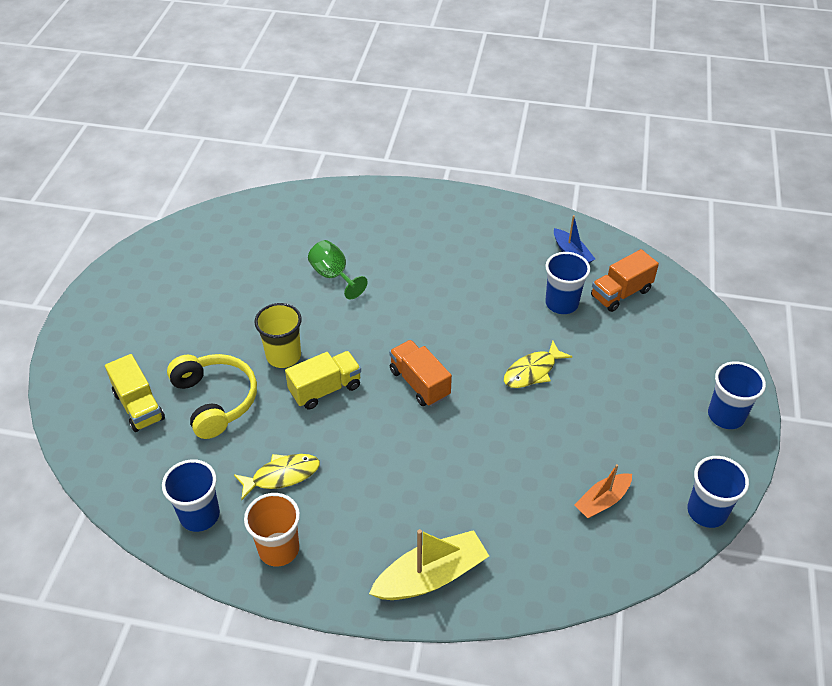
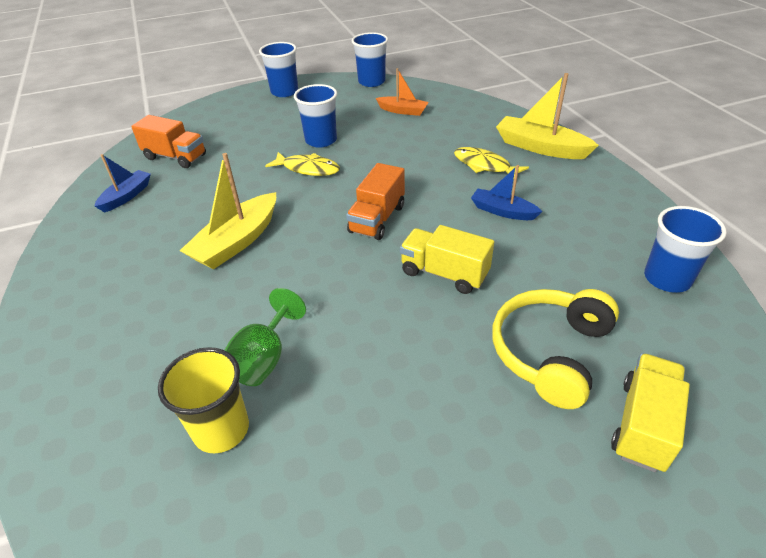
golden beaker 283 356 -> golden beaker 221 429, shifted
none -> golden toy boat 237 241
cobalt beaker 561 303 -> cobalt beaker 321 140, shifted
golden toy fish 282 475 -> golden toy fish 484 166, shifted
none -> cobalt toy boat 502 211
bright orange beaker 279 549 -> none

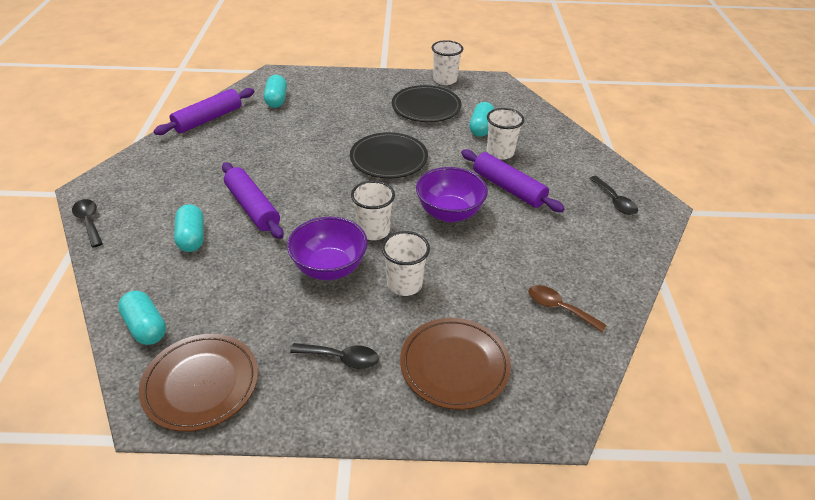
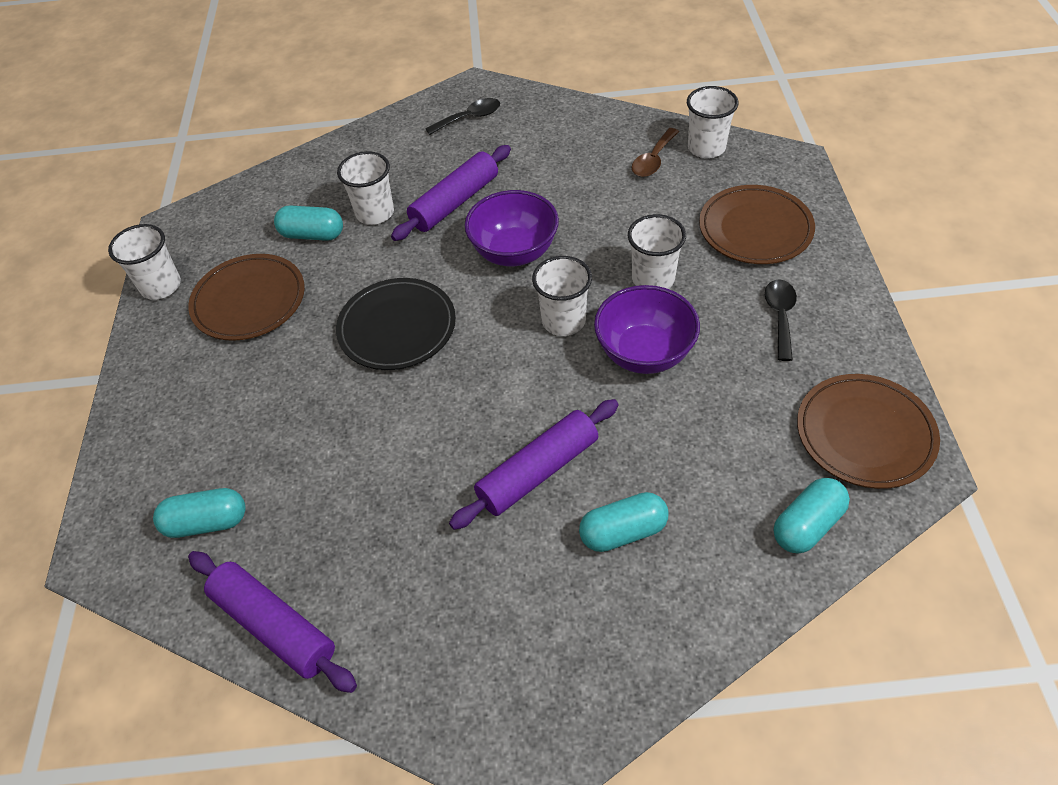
ebony plate 426 107 -> dark brown plate 249 301
none -> white beaker 706 148
ebony spoon 89 222 -> none

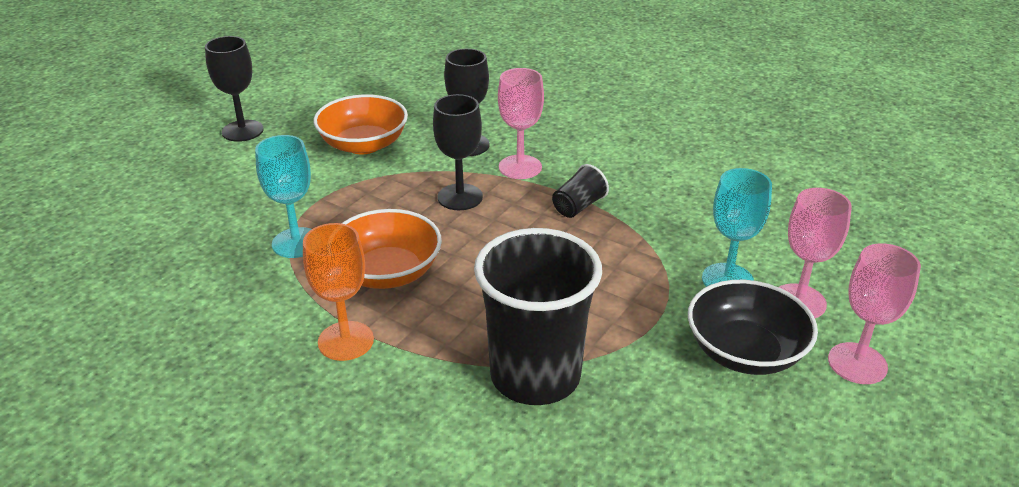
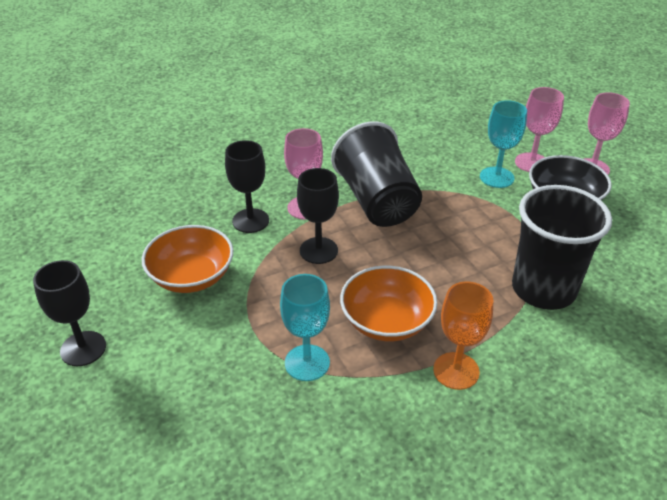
ebony beaker 578 206 -> ebony beaker 377 201, x2.33

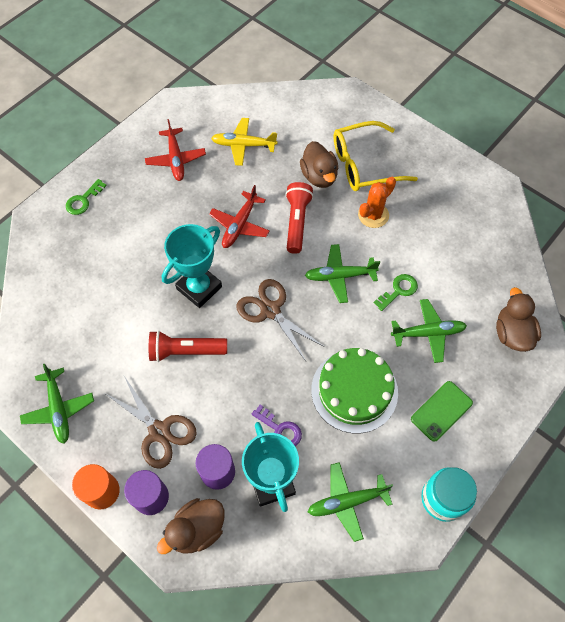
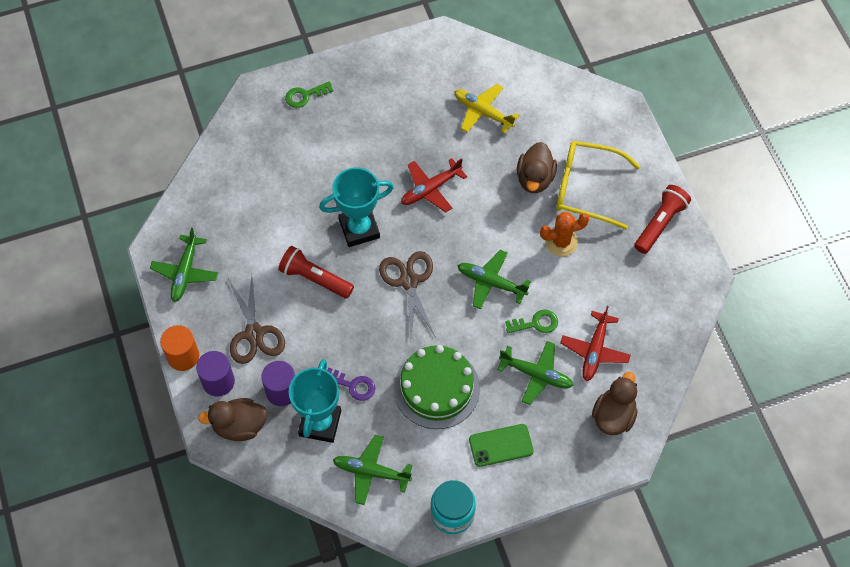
purple latchkey 280 429 -> purple latchkey 353 385, 45 degrees counterclockwise
red toy plane 176 159 -> red toy plane 595 350, shifted
red flashlight 297 222 -> red flashlight 660 224, shifted

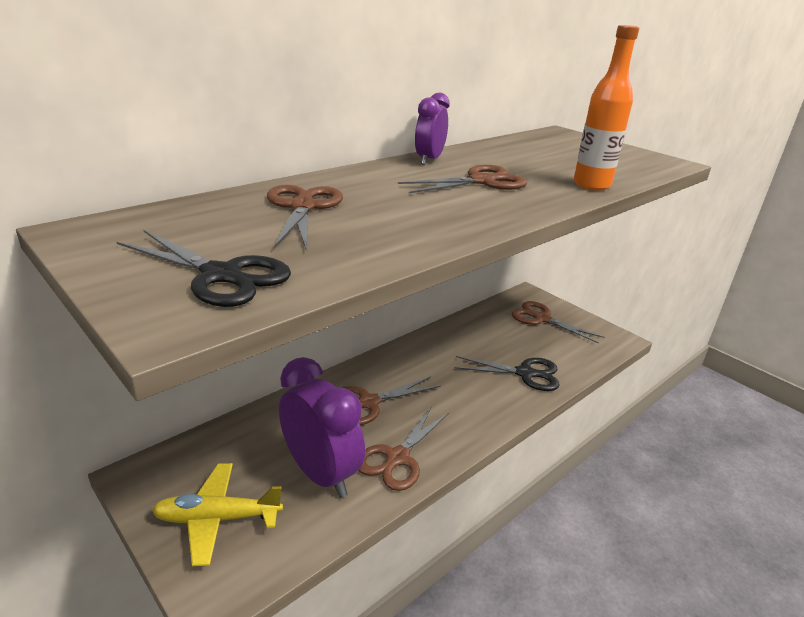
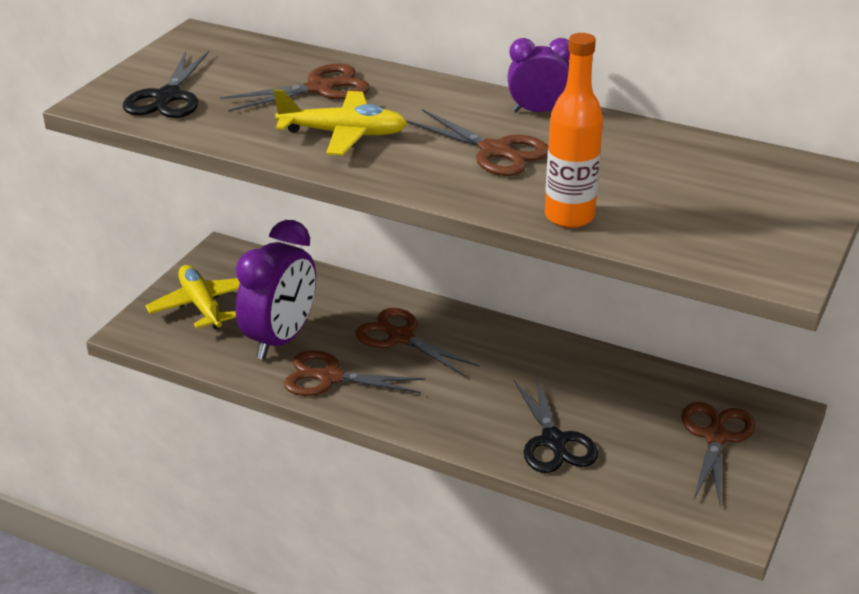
none -> golden toy plane 343 134

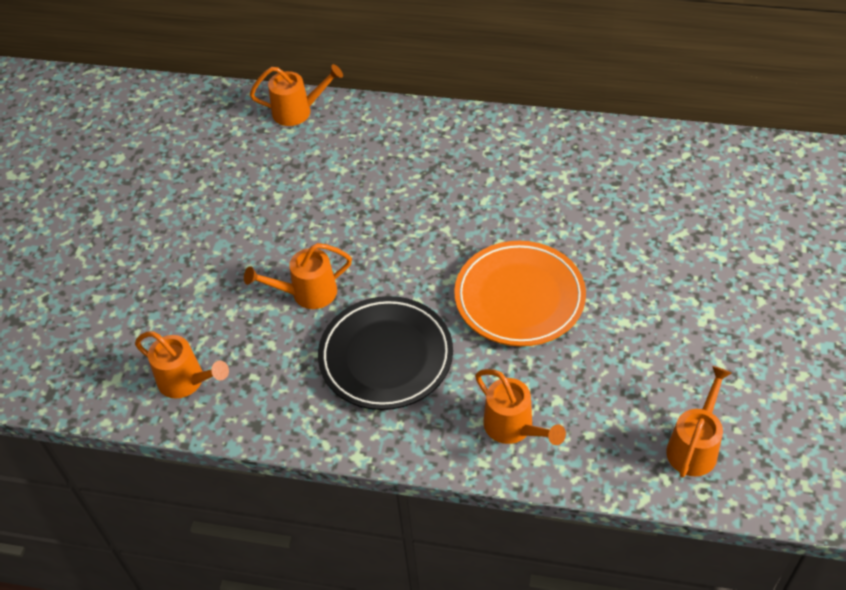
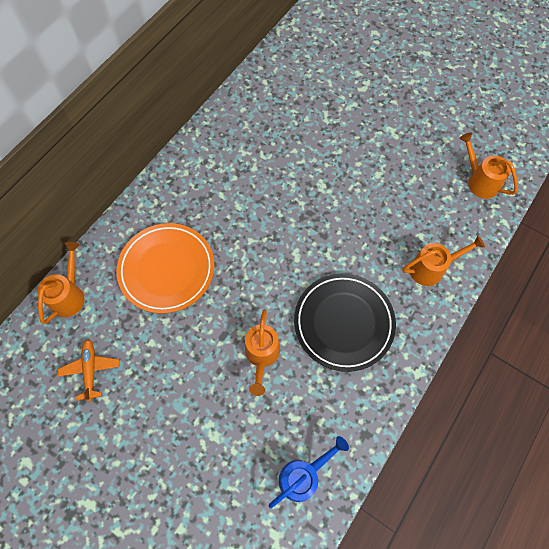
none -> bright orange toy plane 91 370
bright orange plate 519 298 -> bright orange plate 167 269, shifted
bright orange watering pot 186 381 -> cobalt watering pot 303 476

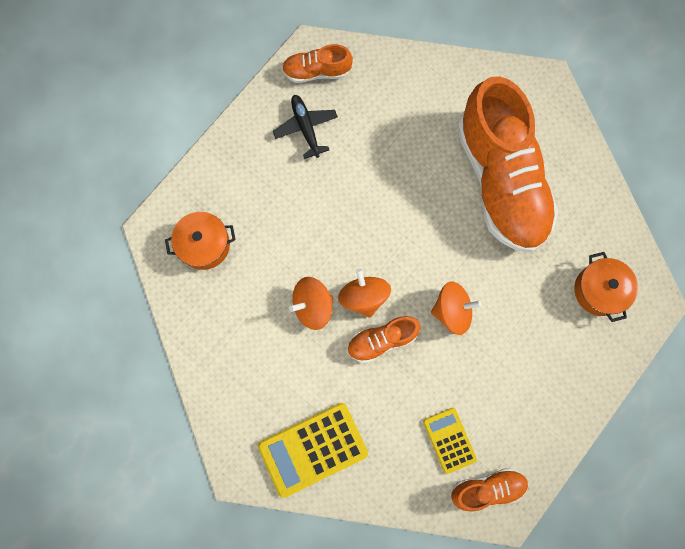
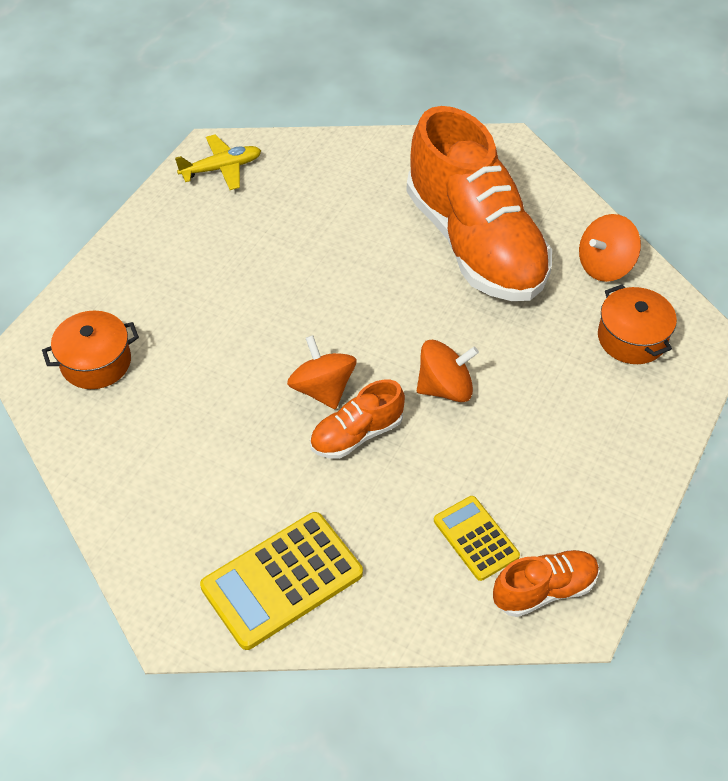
bright orange sneaker 317 71 -> golden toy plane 222 168
bright orange toy top 312 306 -> bright orange toy top 605 265, shifted
ebony toy plane 306 128 -> none

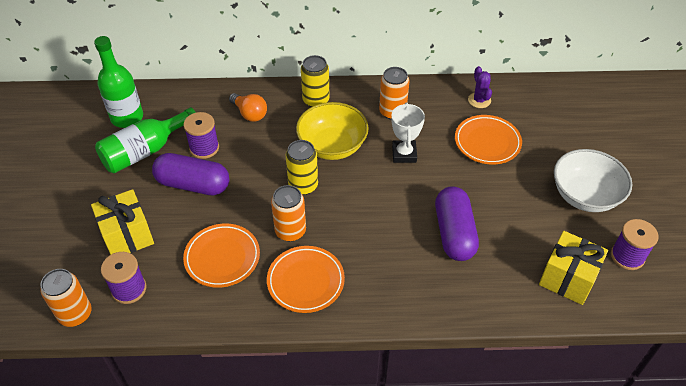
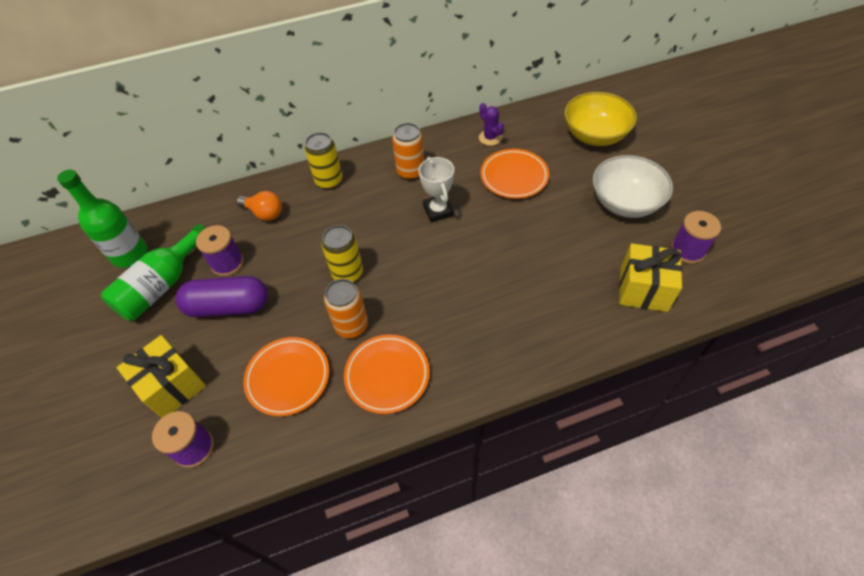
golden deep dish 332 146 -> golden deep dish 595 135, shifted
bright orange can 75 314 -> none
purple capsule 454 233 -> none

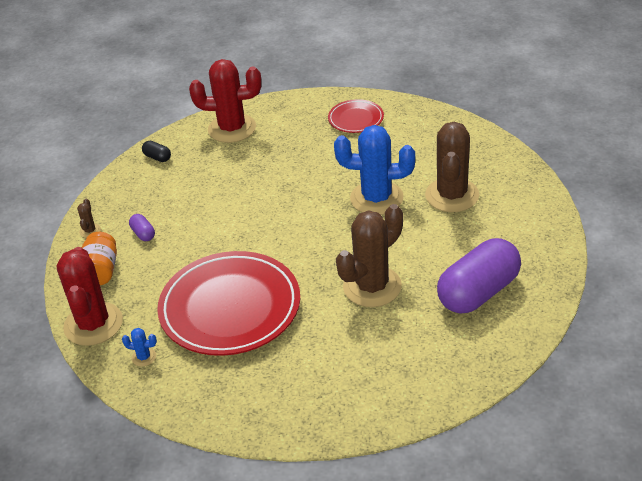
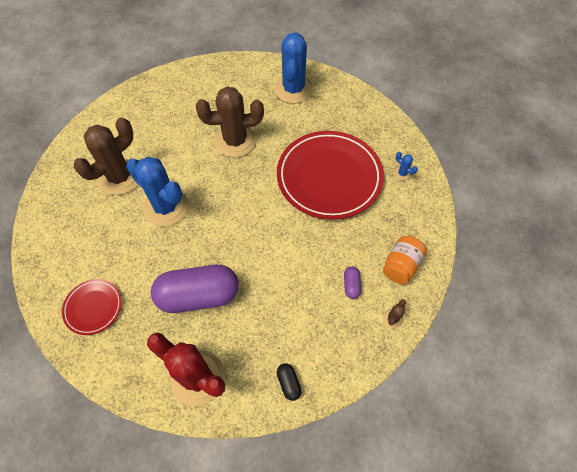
purple capsule 478 292 -> purple capsule 199 296, shifted
none -> cobalt saguaro cactus 293 89
red saguaro cactus 93 324 -> none

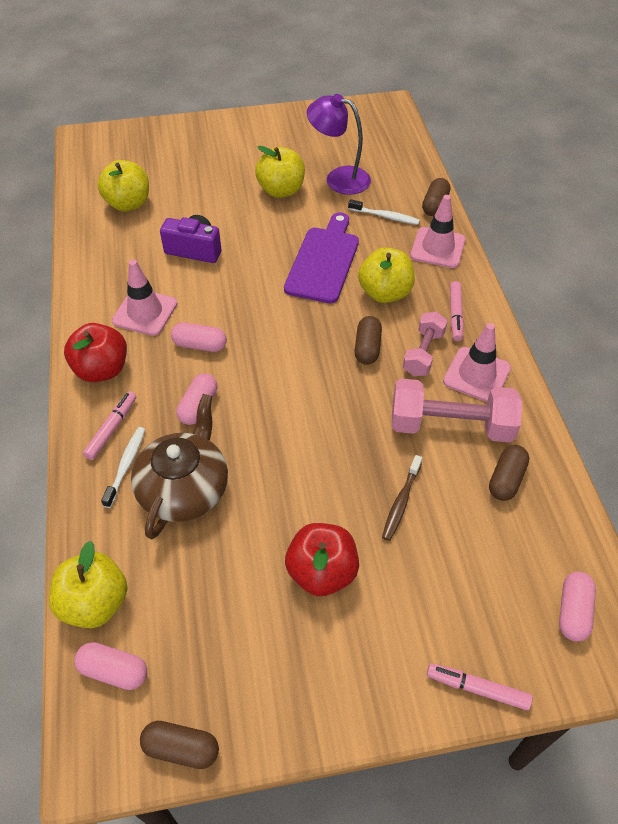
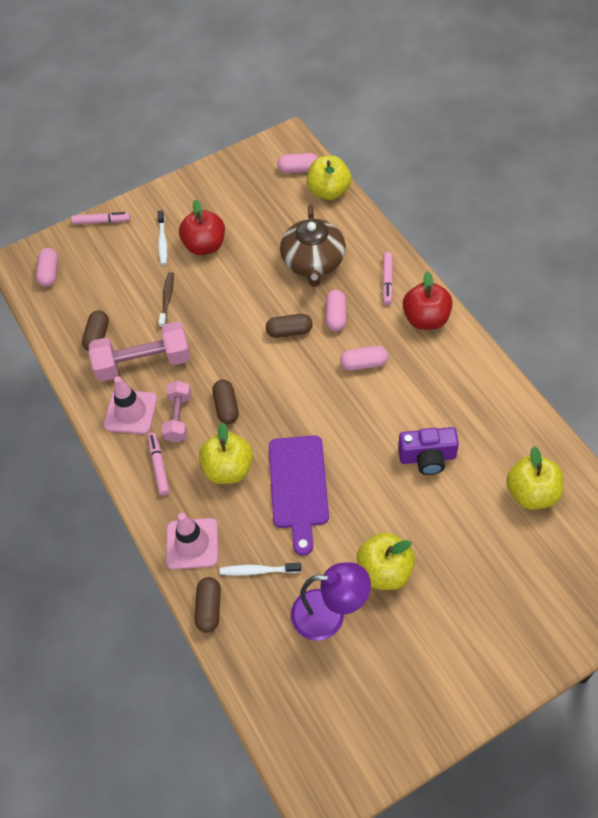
white tooth brush 126 465 -> white tooth brush 162 241, shifted
dark brown capsule 181 748 -> dark brown capsule 289 331, shifted
rose-pink traffic cone 145 312 -> none

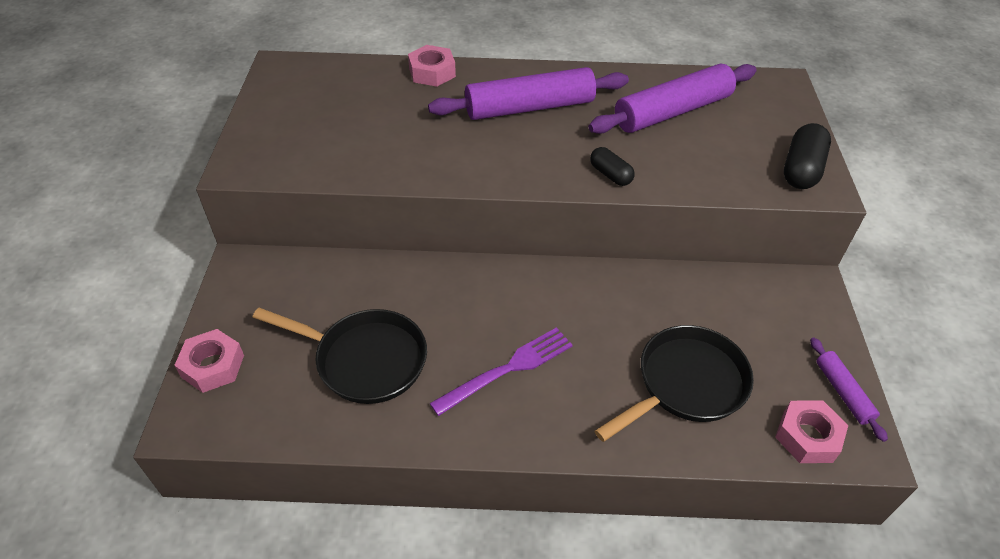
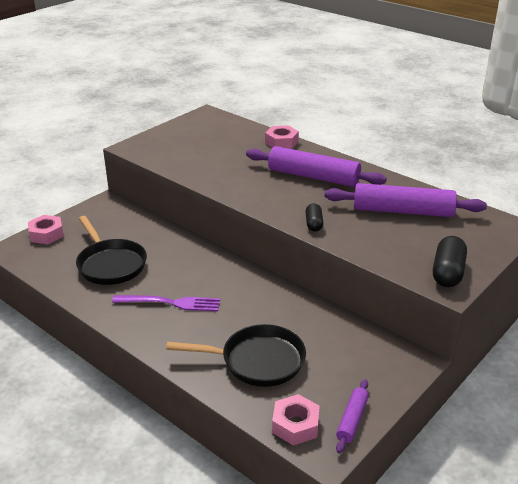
ebony capsule 801 170 -> ebony capsule 447 273, 45 degrees counterclockwise

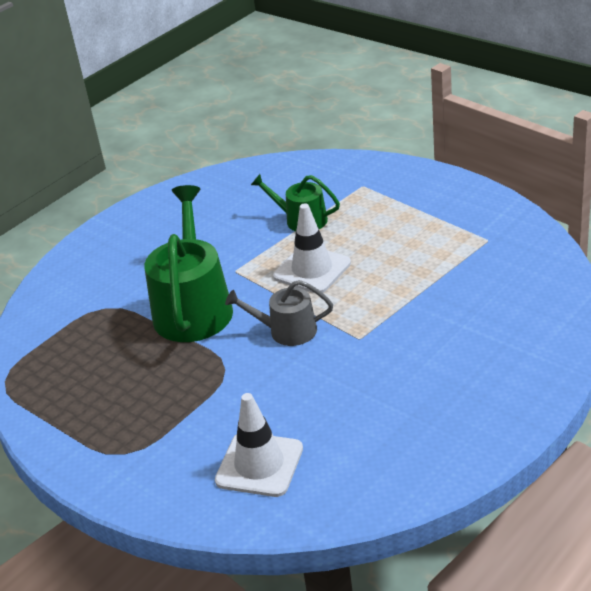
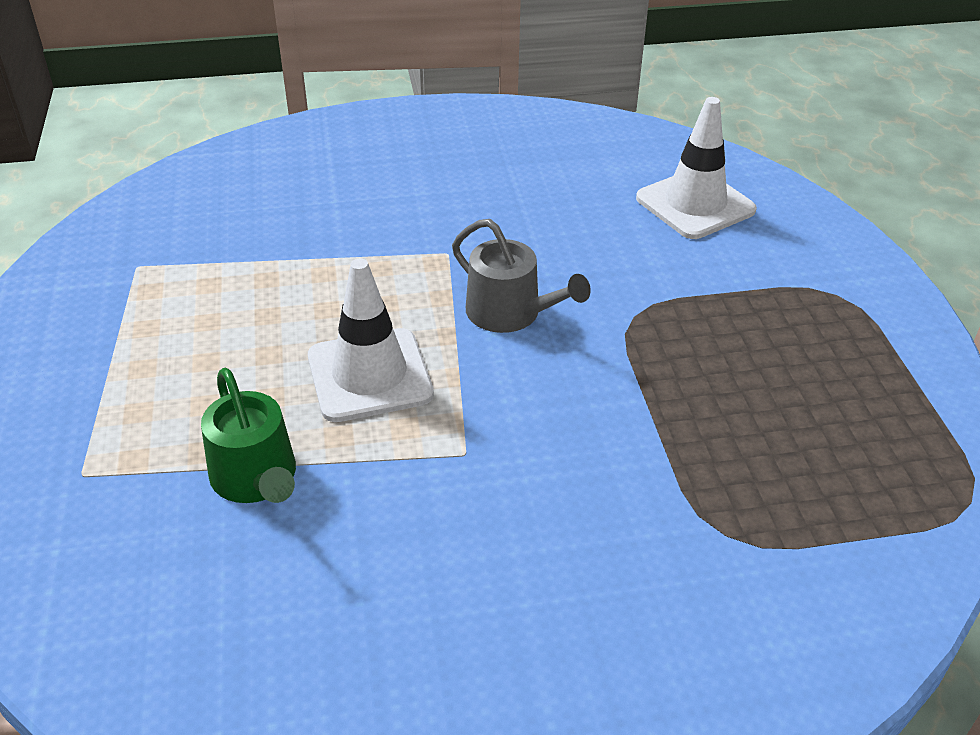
leaf-green watering pot 193 307 -> none

